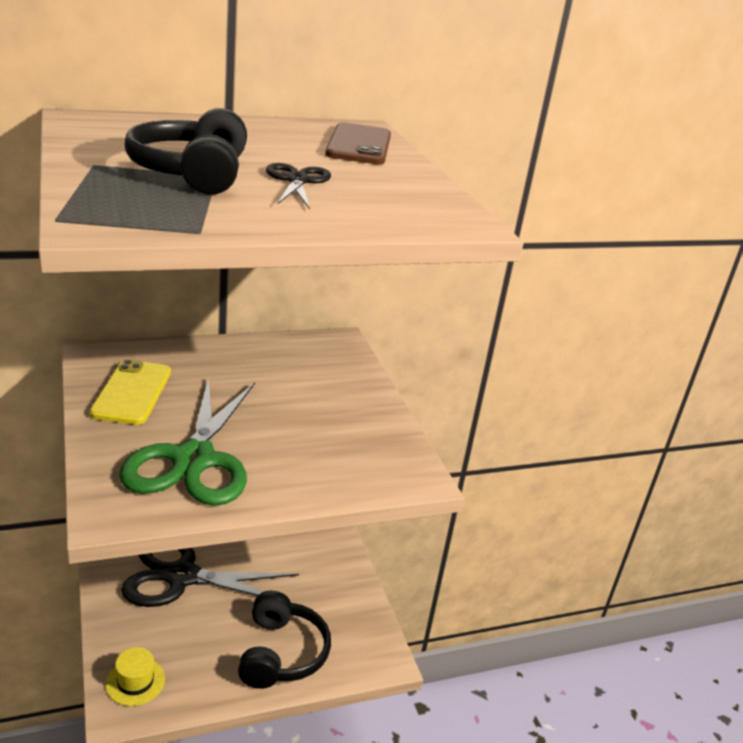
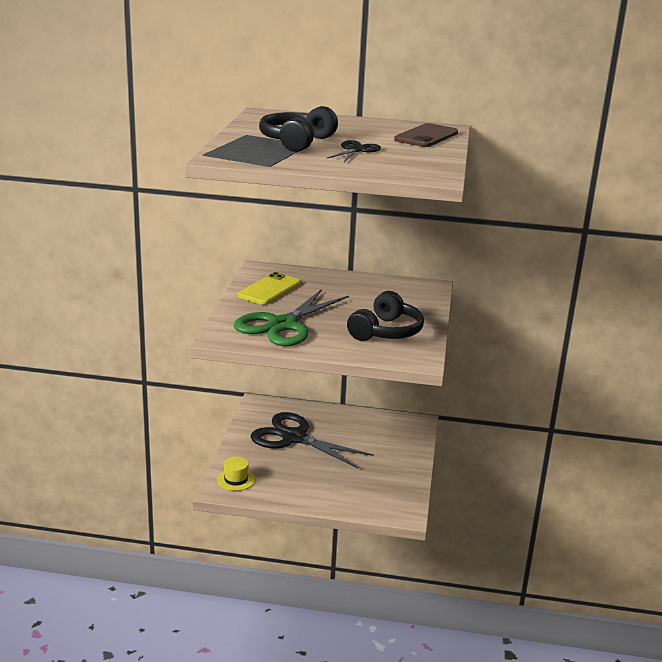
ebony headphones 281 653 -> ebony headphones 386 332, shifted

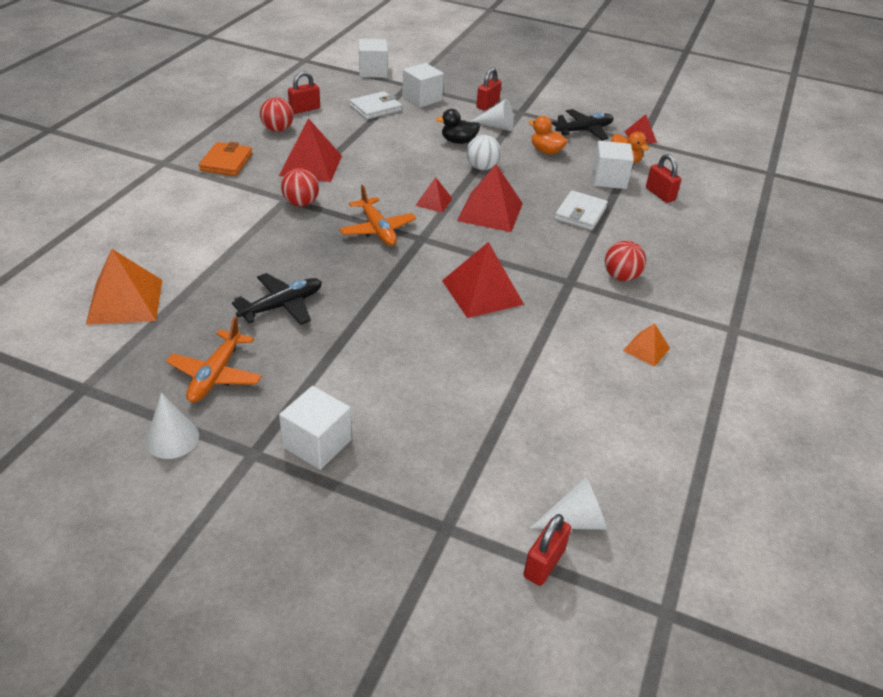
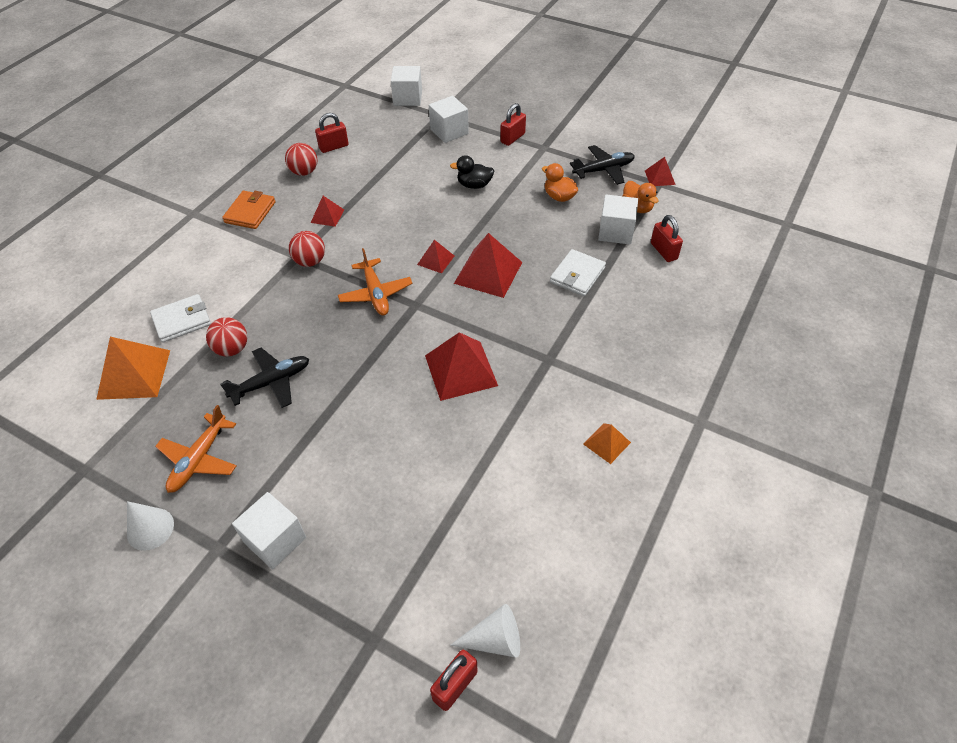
white card wallet 375 108 -> white card wallet 182 320, shifted
red ball 621 277 -> red ball 232 349, shifted
red solid pyramid 311 165 -> red solid pyramid 327 216, x0.53
white ball 482 167 -> none
white cone shape 497 126 -> none

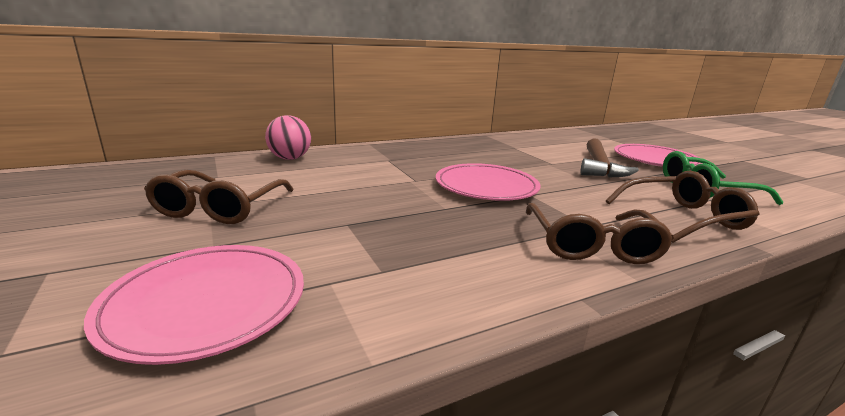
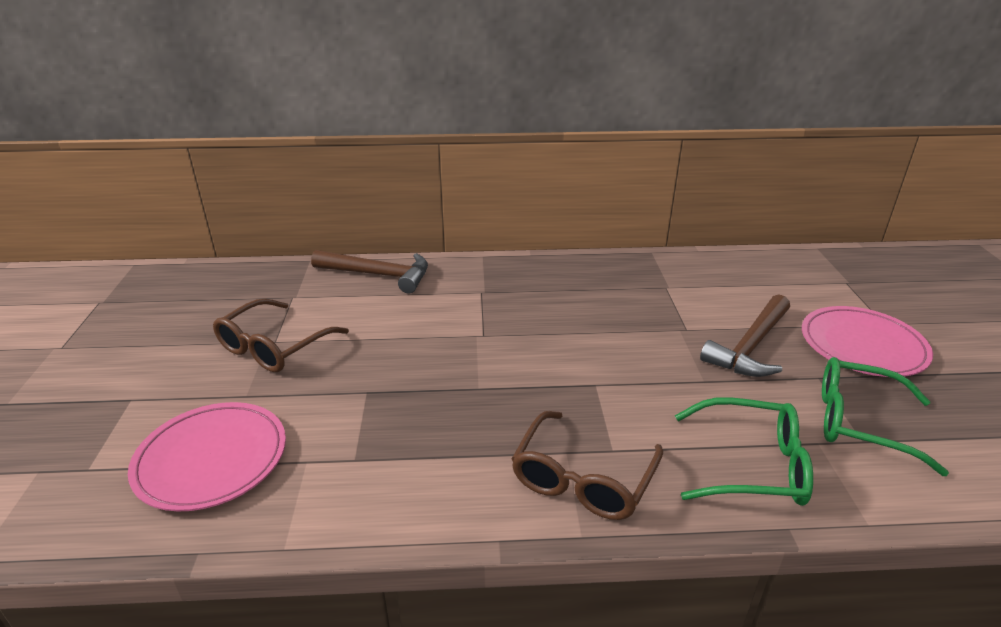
rose-pink ball 290 158 -> dark brown carpenter's hammer 378 275
dark brown spectacles 682 218 -> leaf-green spectacles 751 465
rose-pink plate 486 186 -> none

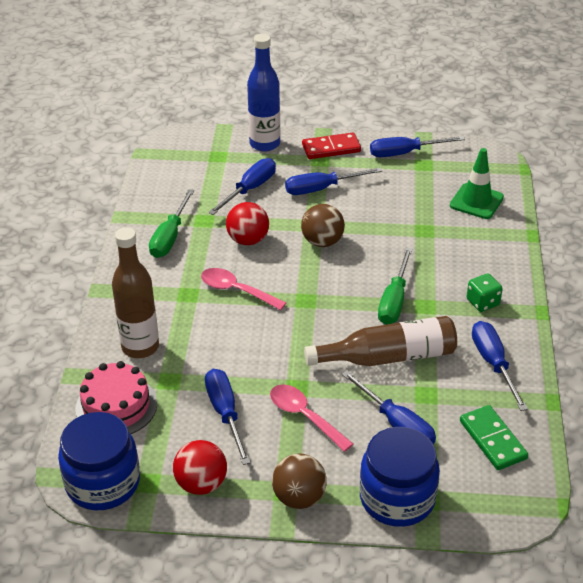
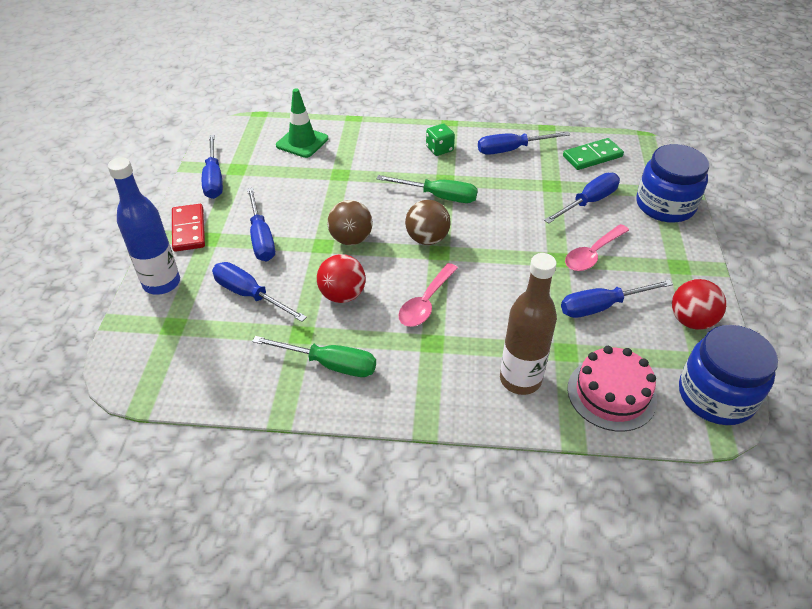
dark brown ball 299 498 -> dark brown ball 427 239, shifted
dark brown bottle 388 357 -> none

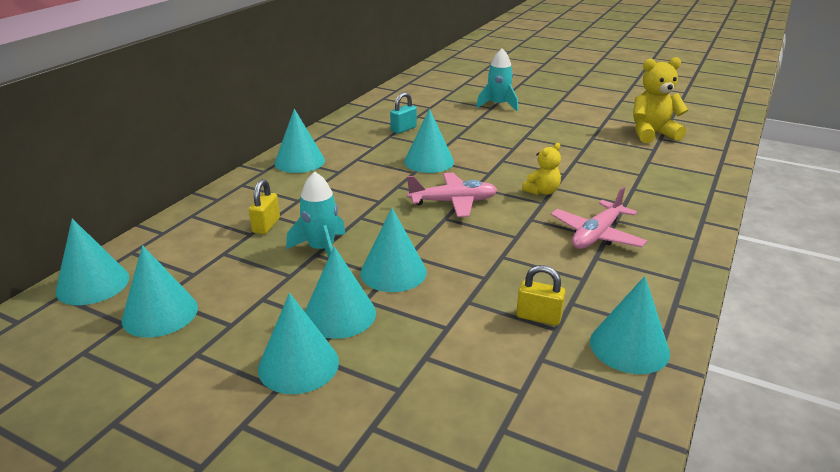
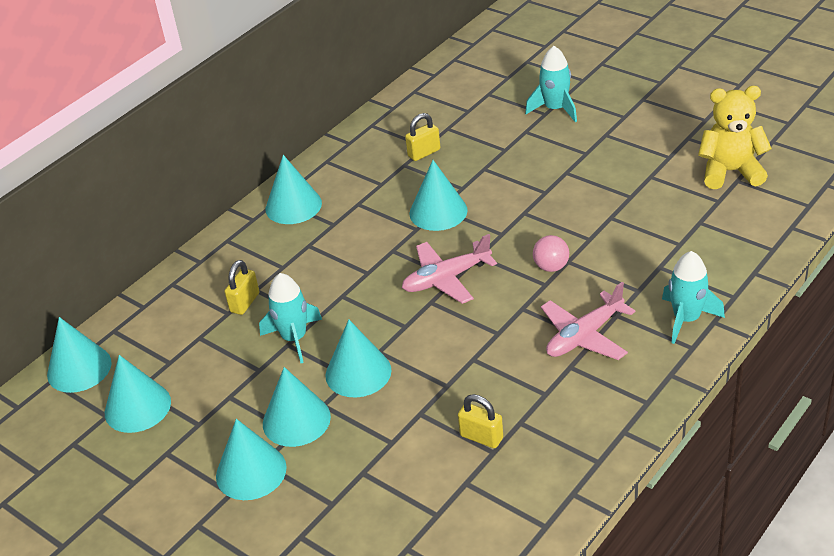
rose-pink toy plane 453 202 -> rose-pink toy plane 446 279, 150 degrees clockwise
aqua padlock 403 129 -> golden padlock 424 153
golden stuffed bear 542 191 -> rose-pink ball 551 267
none -> aqua toy rocket 686 319
aqua cone shape 629 347 -> none

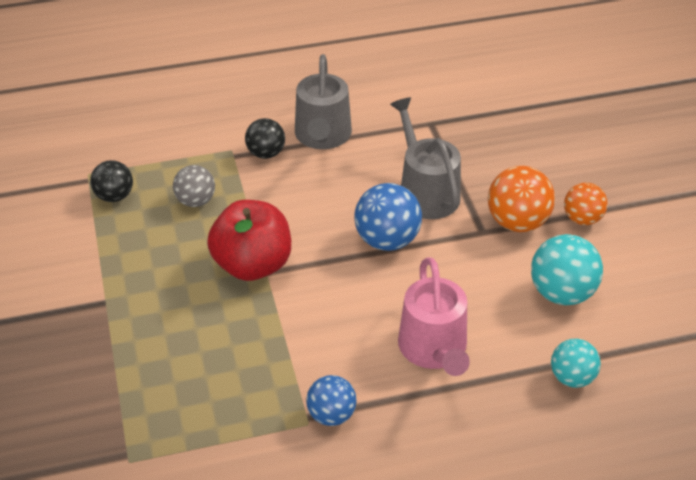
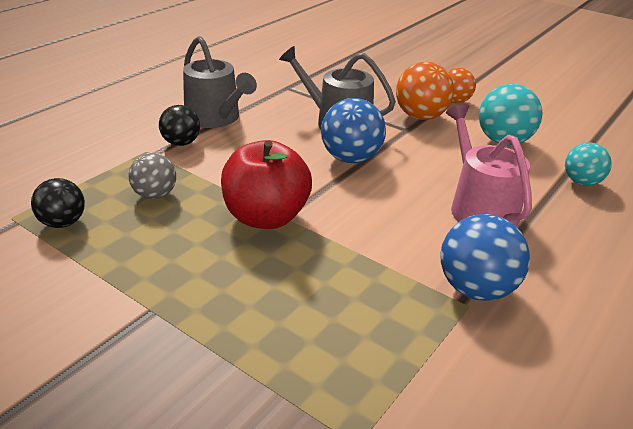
cobalt ball 331 415 -> cobalt ball 476 289, x1.54
rose-pink watering pot 434 349 -> rose-pink watering pot 480 207, 150 degrees counterclockwise

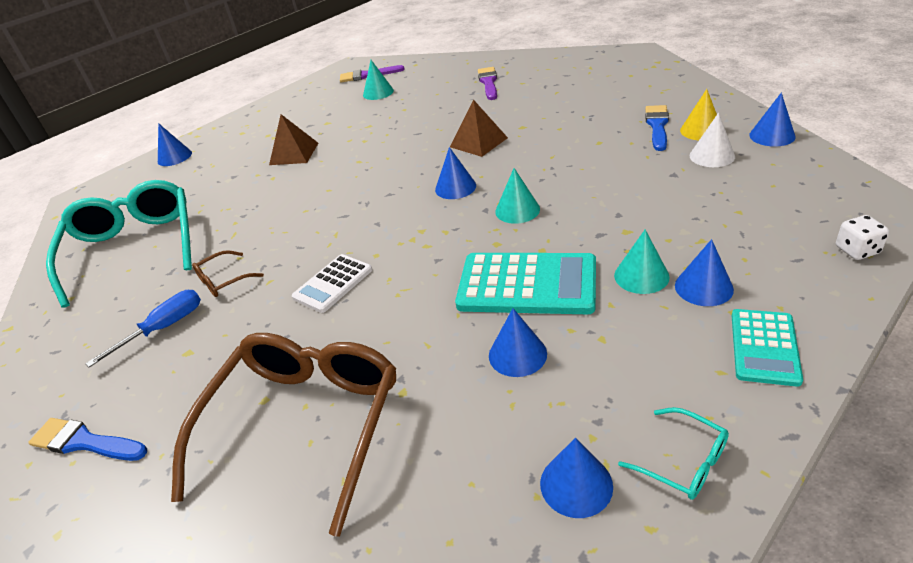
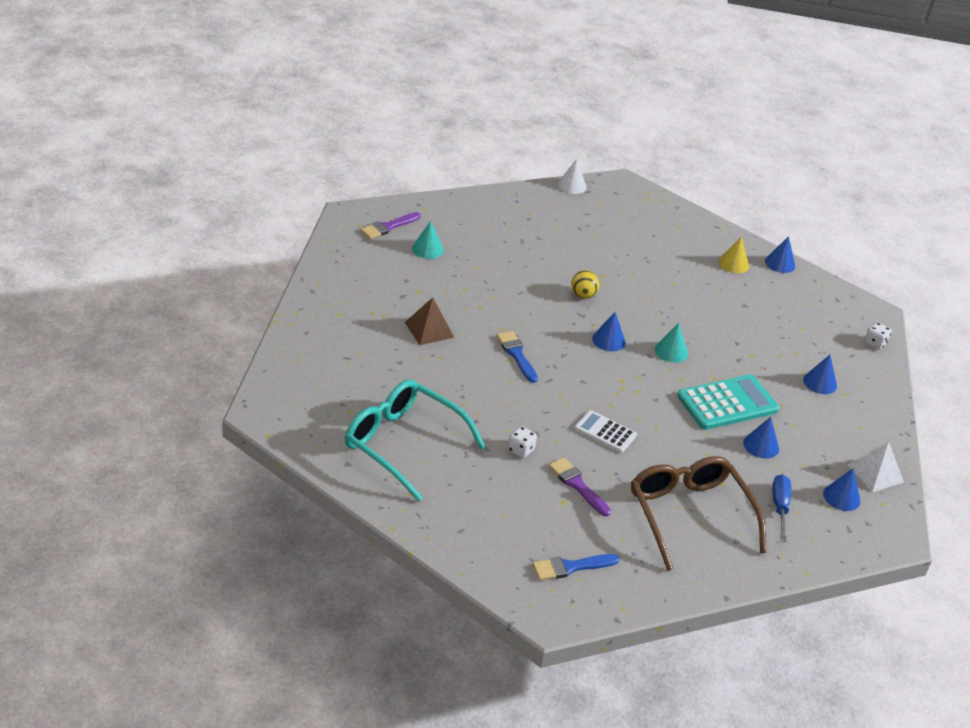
cobalt paintbrush 657 126 -> cobalt paintbrush 516 354, shifted
dark brown spectacles 223 281 -> white die 521 450
purple paintbrush 488 82 -> purple paintbrush 577 485, shifted
white cone shape 712 156 -> white cone shape 572 185, shifted
dark brown solid pyramid 478 142 -> golden ball 583 295
white adding machine 333 283 -> white adding machine 605 432, 120 degrees clockwise
cobalt screwdriver 164 328 -> cobalt screwdriver 779 507, shifted
aqua spectacles 684 462 -> white solid pyramid 875 473
cobalt cone shape 174 157 -> none
aqua cone shape 641 276 -> none
aqua adding machine 764 347 -> none

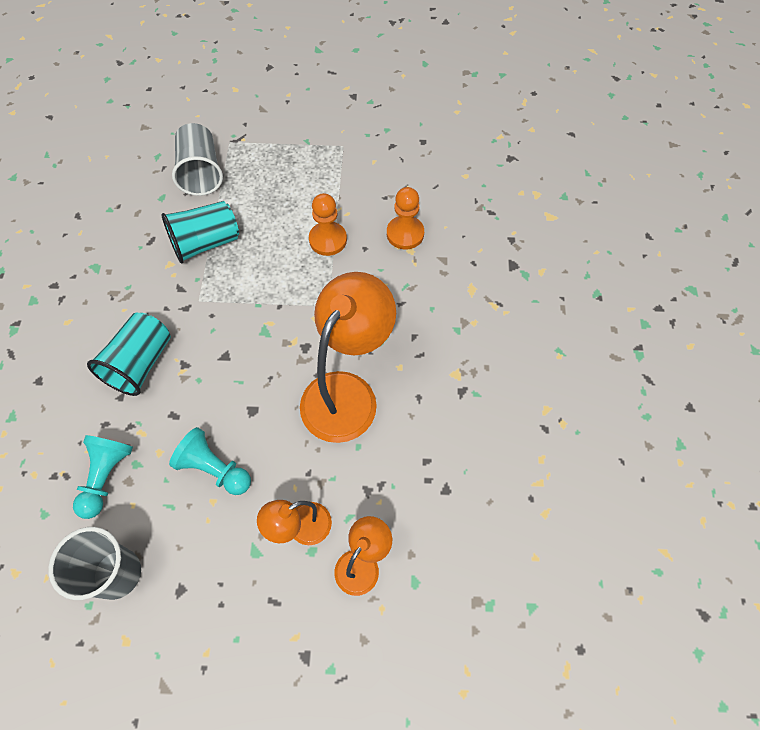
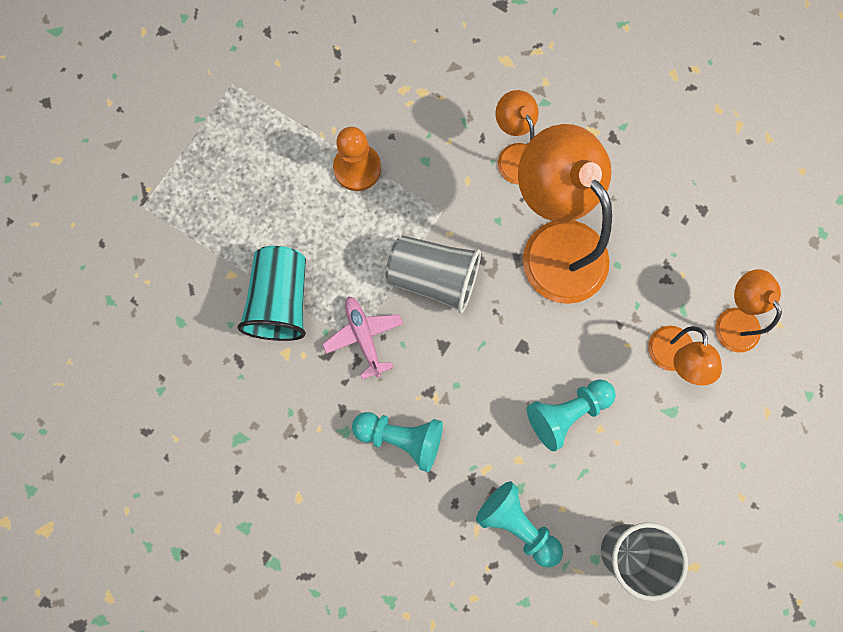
none -> rose-pink toy plane 363 336
aqua beaker 141 363 -> aqua pawn 401 437
gray beaker 201 173 -> gray beaker 433 277, shifted
none -> bright orange lamp 514 155
bright orange pawn 405 234 -> none

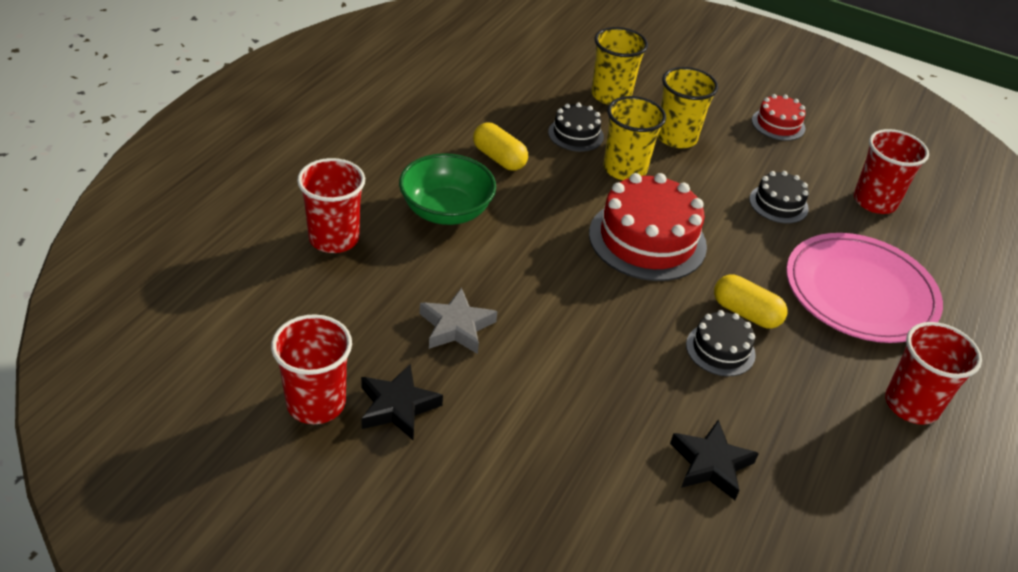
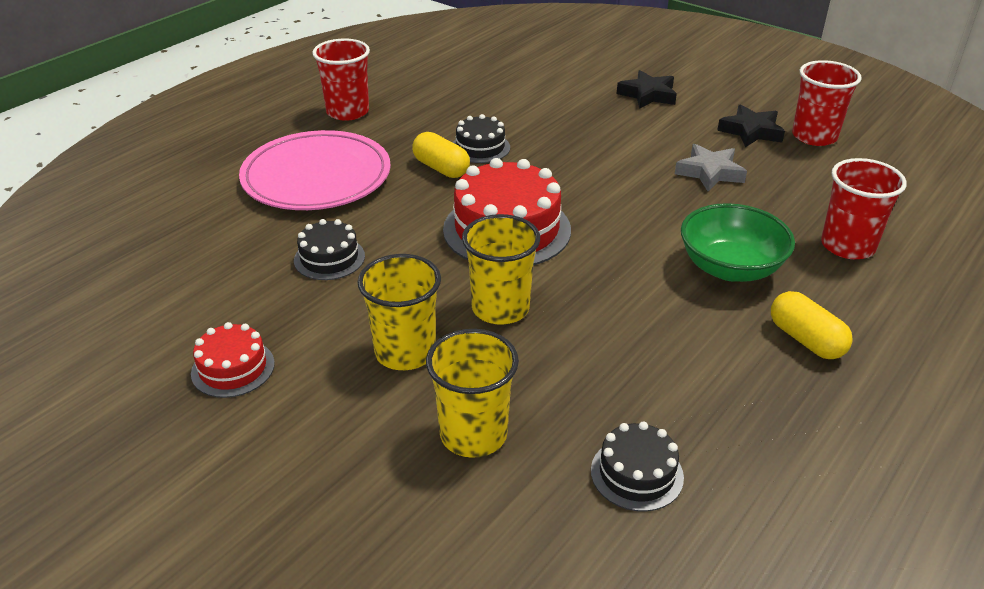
ebony layer cake 575 134 -> ebony layer cake 637 474, shifted
ebony star 711 464 -> ebony star 648 95, shifted
golden capsule 499 158 -> golden capsule 806 339, shifted
red beaker 874 201 -> none

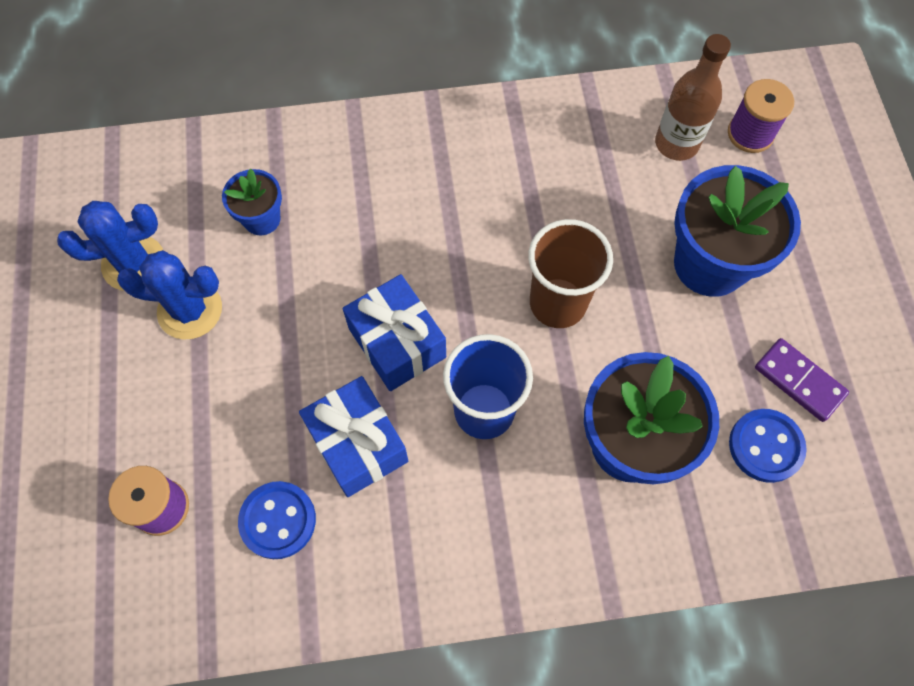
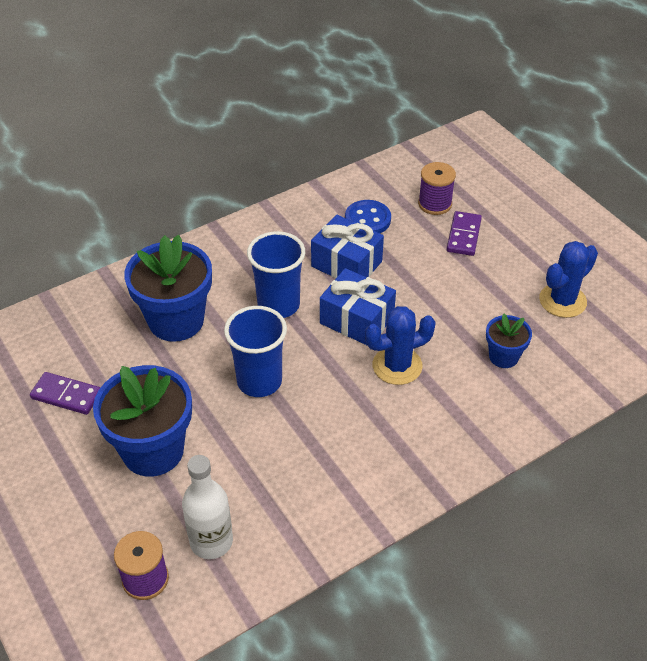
dark brown bottle 676 144 -> white bottle 211 541
dark brown beaker 557 303 -> cobalt beaker 259 381
cobalt saguaro cactus 190 310 -> cobalt saguaro cactus 397 366, shifted
none -> purple domino 463 235
cobalt button 765 446 -> none

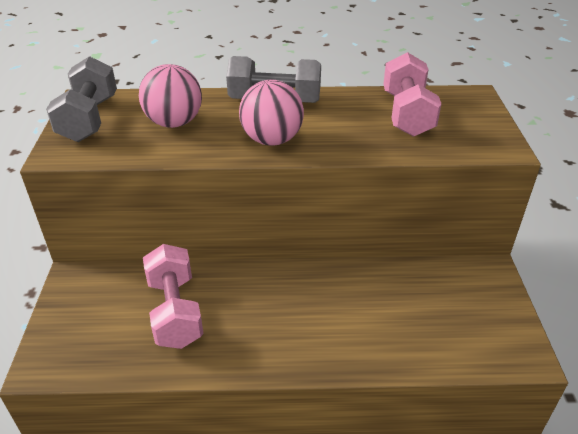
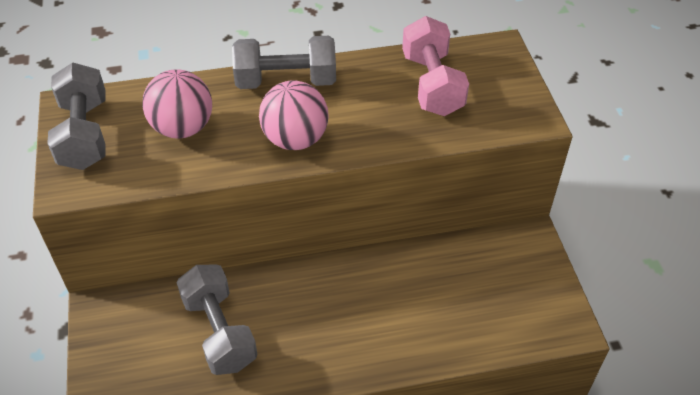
rose-pink free weight 175 311 -> gray free weight 219 332

